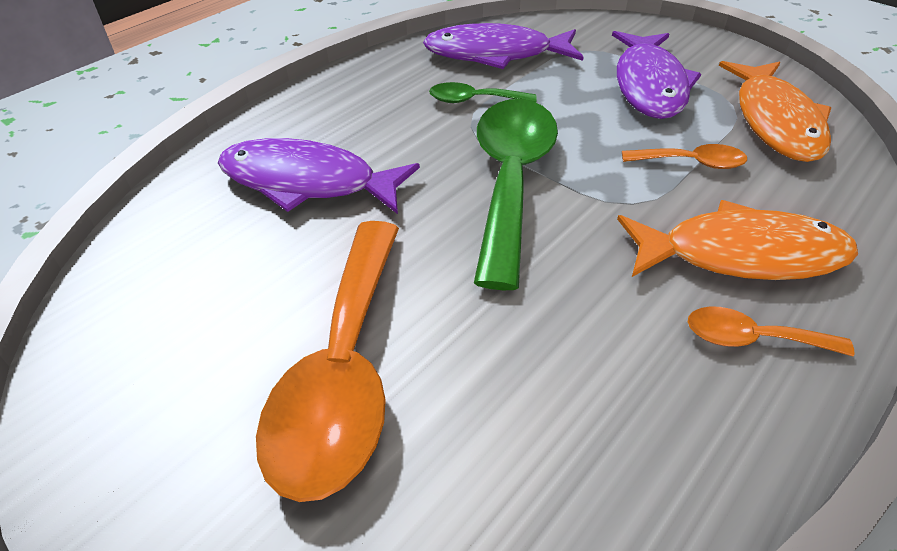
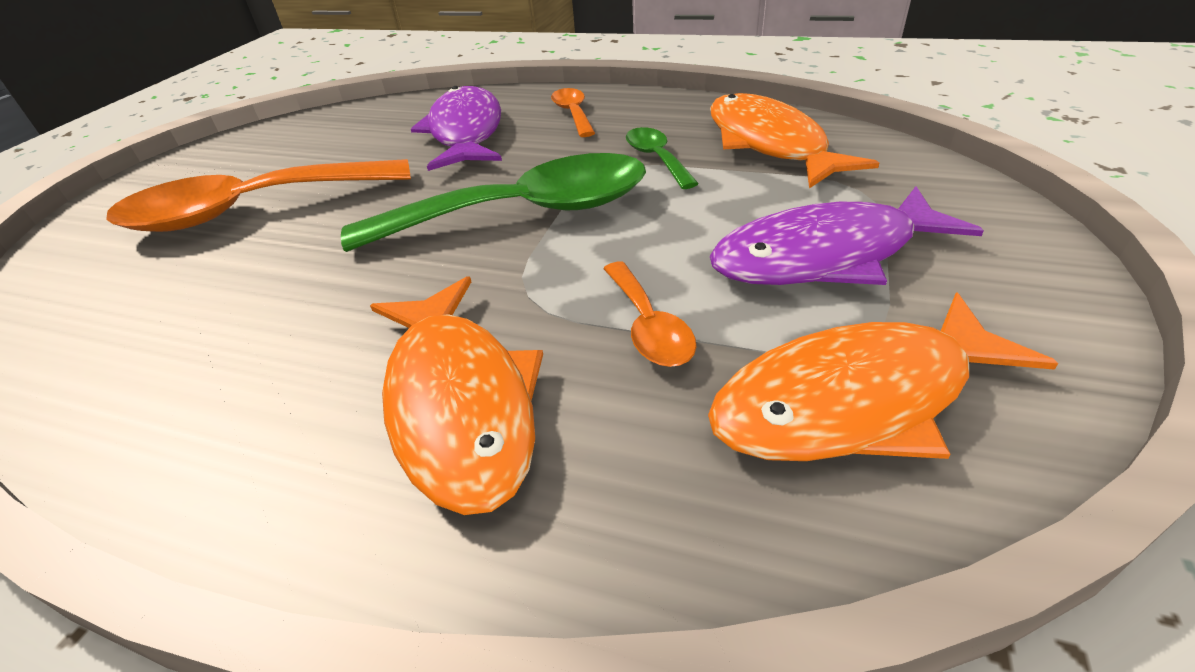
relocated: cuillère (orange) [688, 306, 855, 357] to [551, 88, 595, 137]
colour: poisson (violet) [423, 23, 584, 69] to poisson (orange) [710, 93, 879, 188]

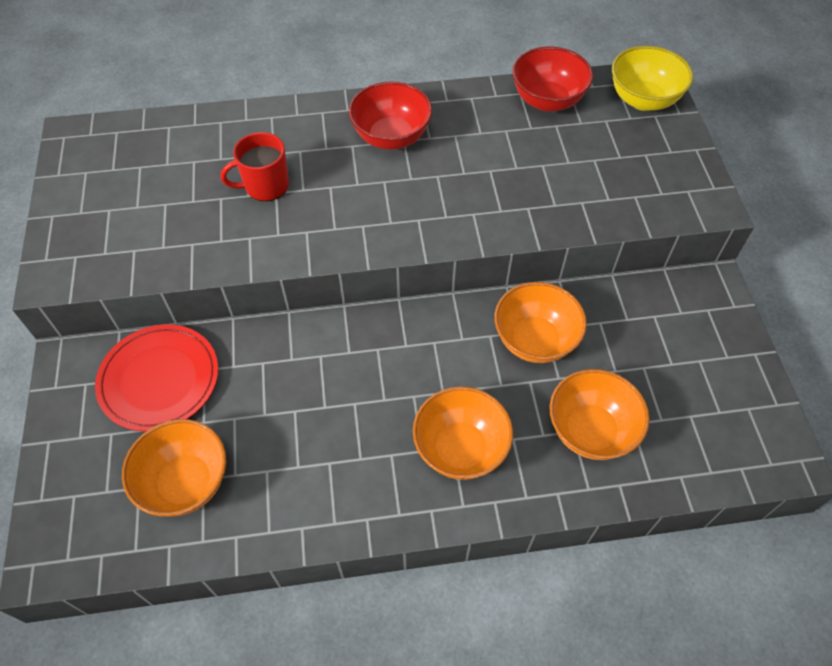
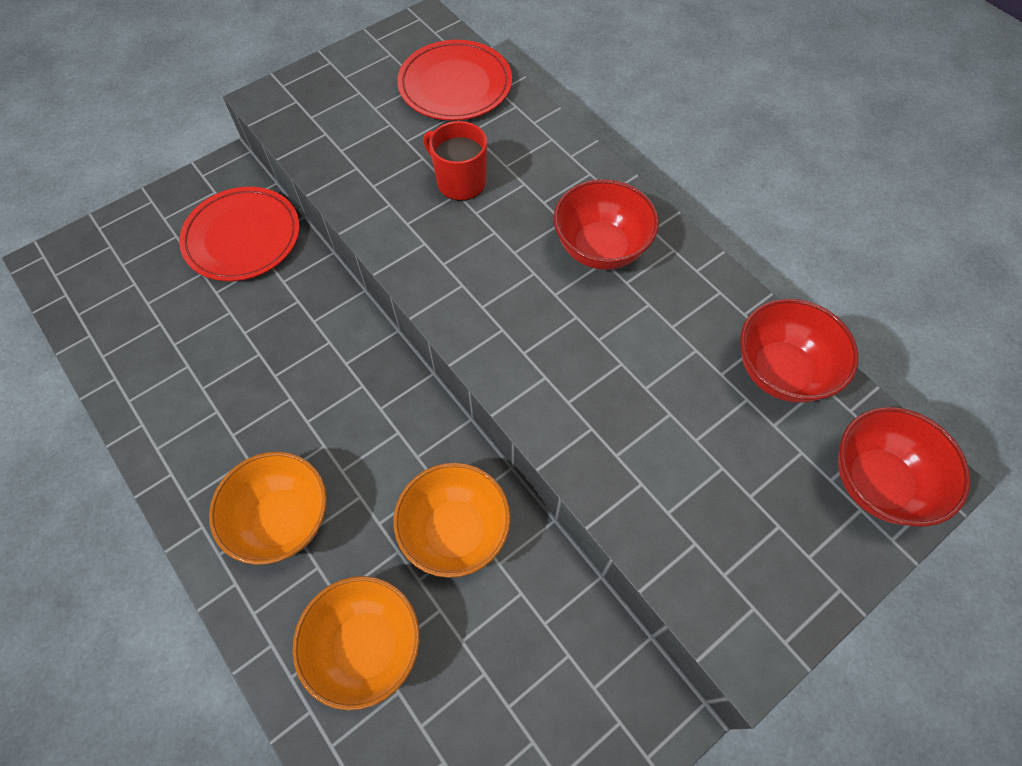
missing: bol (orange) [122, 419, 227, 517]
appeared: assiette (rouge) [397, 40, 512, 121]
colour: bol (jaune) [612, 46, 693, 111] to bol (rouge) [838, 407, 971, 527]

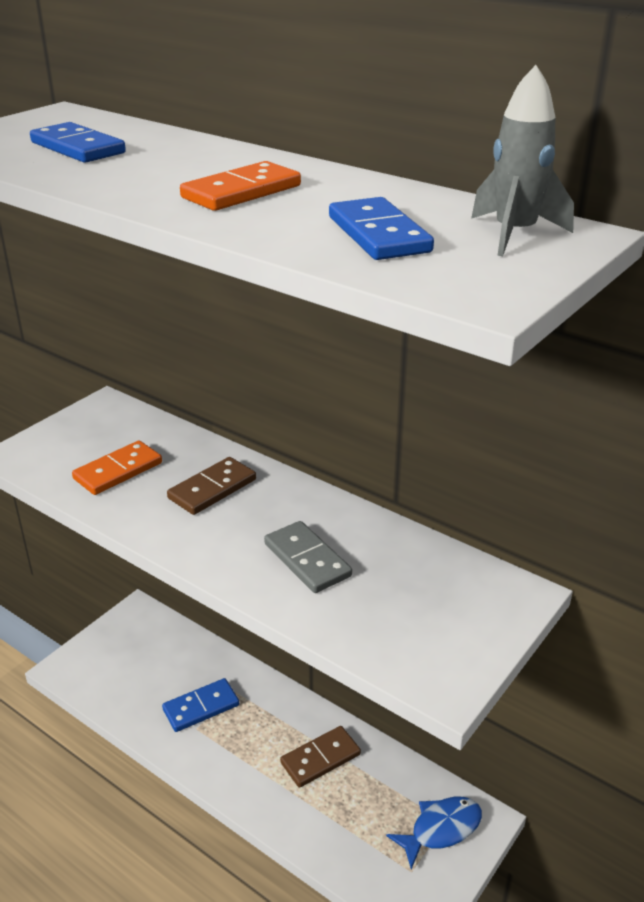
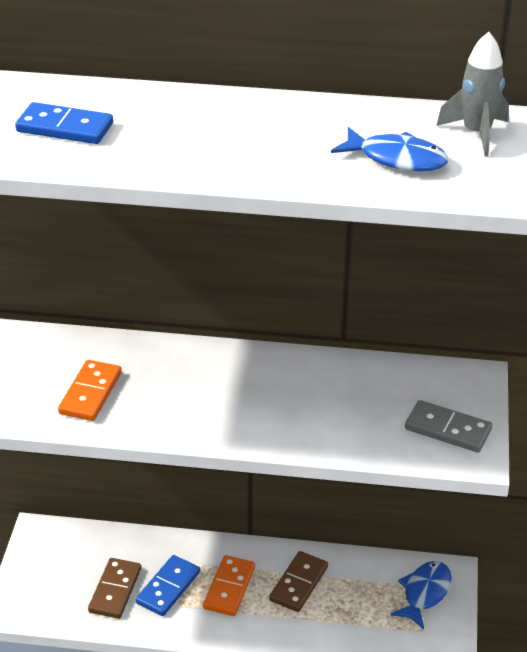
relocated: domino (orange) [180, 161, 301, 211] to [203, 555, 255, 616]; domino (marron) [167, 457, 256, 515] to [88, 558, 141, 619]; domino (gris) [264, 521, 352, 593] to [405, 400, 492, 453]
exchanged: domino (bleu) [329, 197, 434, 260] to poisson (bleu) [331, 127, 448, 171]

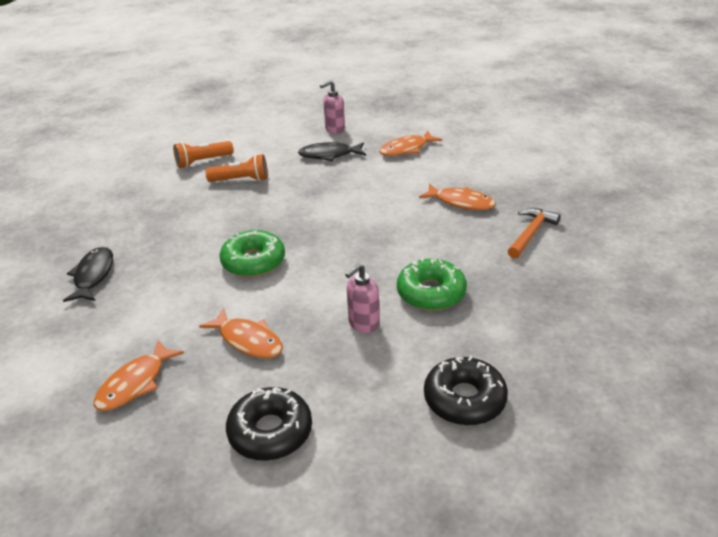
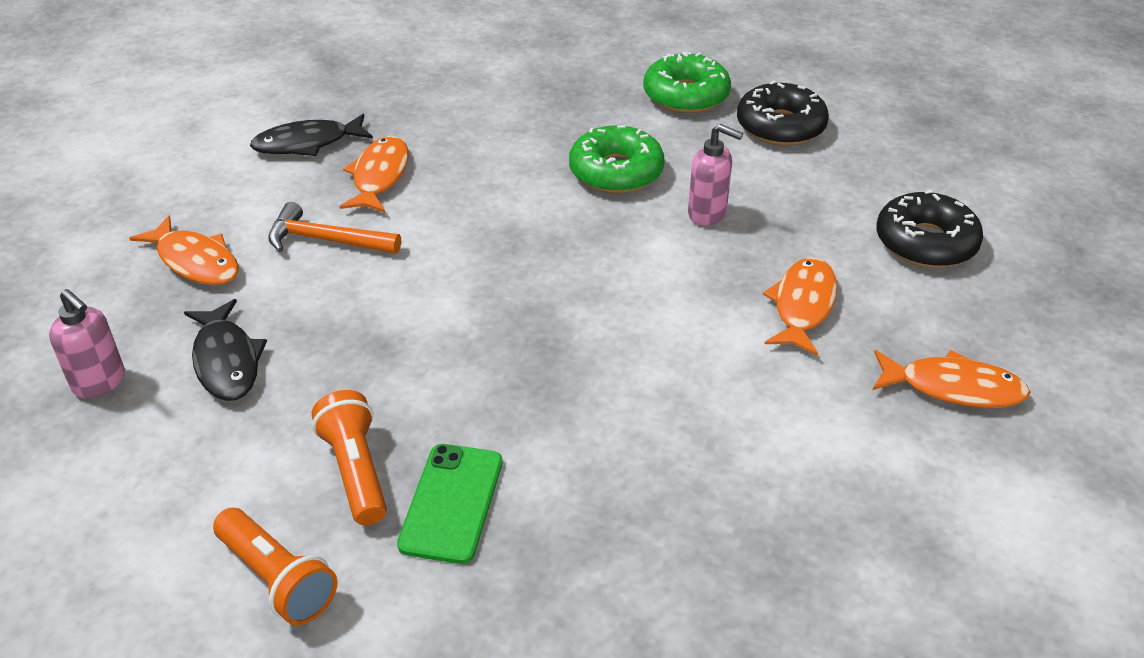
appeared: téléphone (vert) [397, 444, 502, 564]
relocated: marteau (orange) [508, 208, 561, 259] to [268, 202, 401, 254]; beignet (vert) [219, 230, 285, 277] to [643, 52, 731, 113]; poisson (noir) [63, 247, 113, 302] to [250, 114, 373, 156]

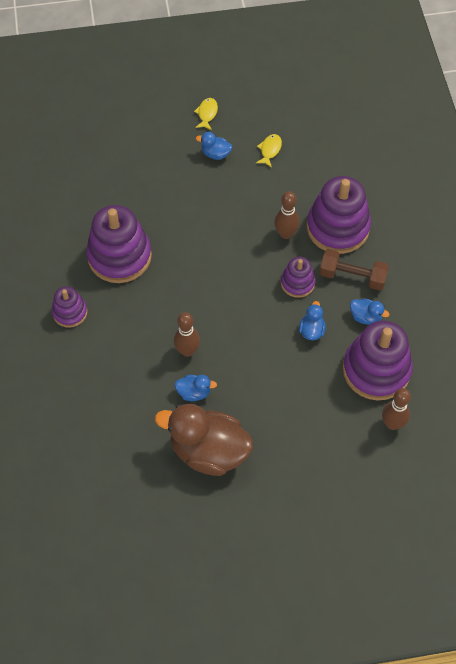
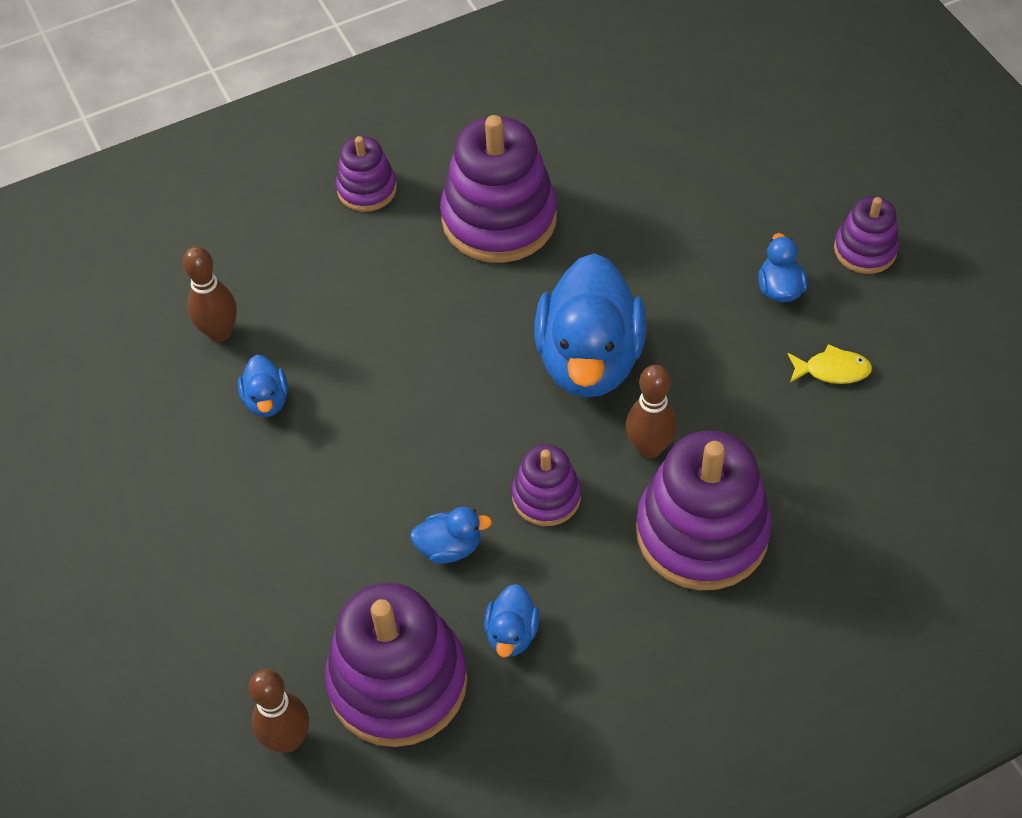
missing: haltère (marron) [319, 249, 389, 290]; canard (marron) [155, 404, 253, 476]
appeared: canard (bleu) [534, 253, 647, 398]
relocated: quille (marron) [173, 312, 200, 357] to [183, 246, 237, 342]
exchanged: poisson (jaune) [194, 98, 218, 130] to jouet à empiler (violet) [834, 196, 899, 274]

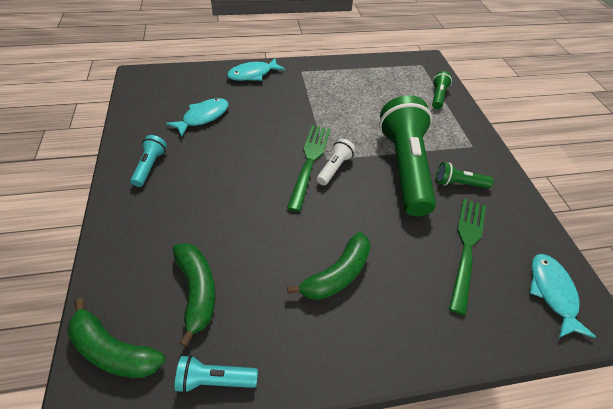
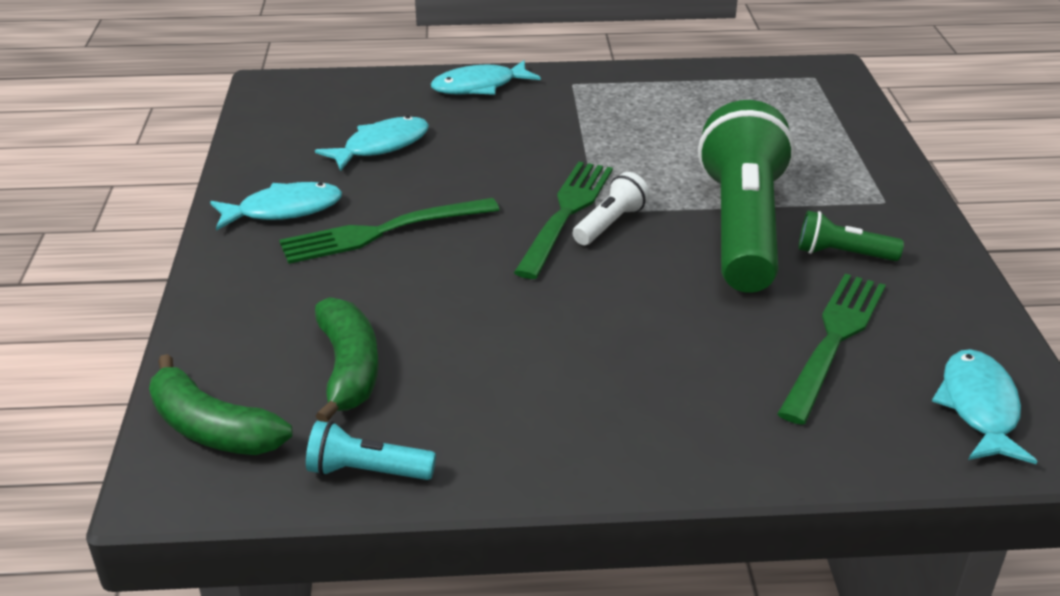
missing: lampe de poche (vert) [432, 71, 452, 109]; banane (vert) [287, 232, 371, 300]
appeared: fourchette (vert) [279, 198, 499, 264]
exchanged: lampe de poche (turquoise) [130, 135, 167, 187] to poisson (turquoise) [210, 182, 342, 231]

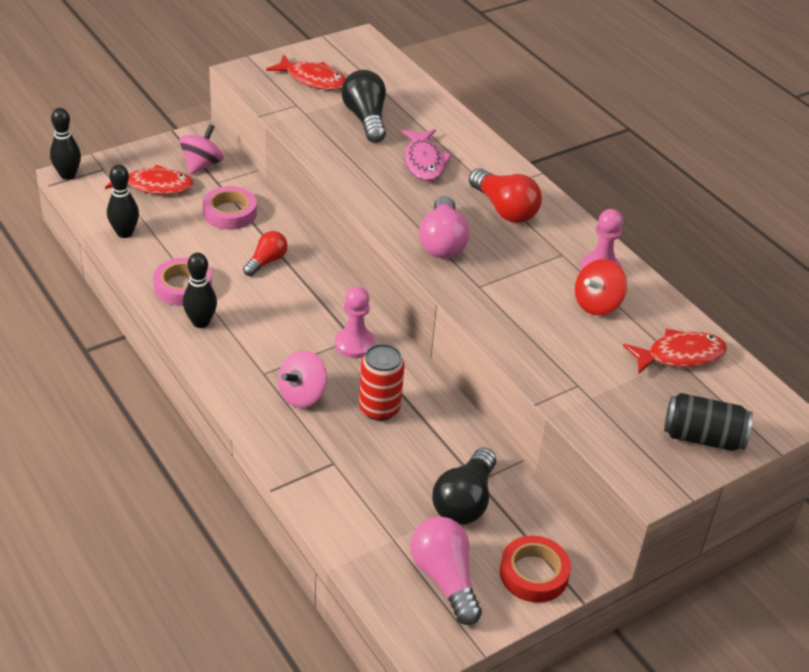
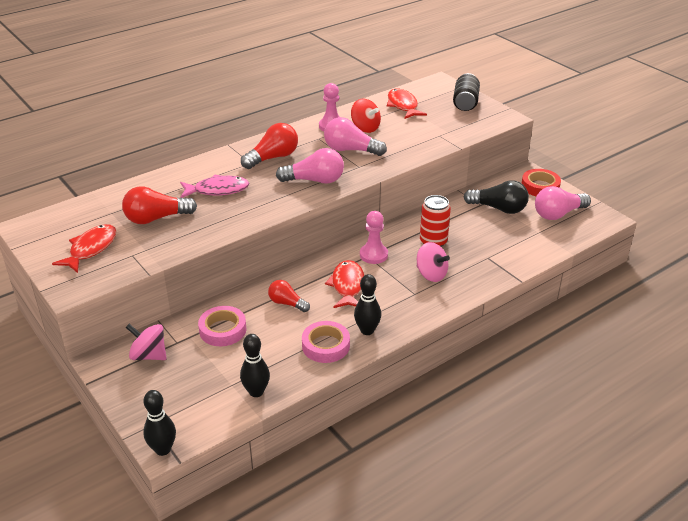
appeared: ampoule (rose) [324, 117, 387, 156]
relocated: poisson (rouge) [105, 165, 194, 194] to [325, 260, 364, 308]
colour: ampoule (noir) [341, 70, 386, 143] to ampoule (rouge) [122, 186, 197, 224]

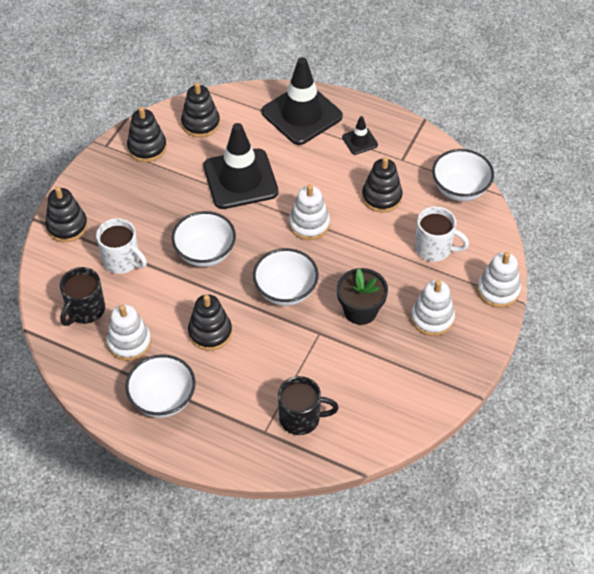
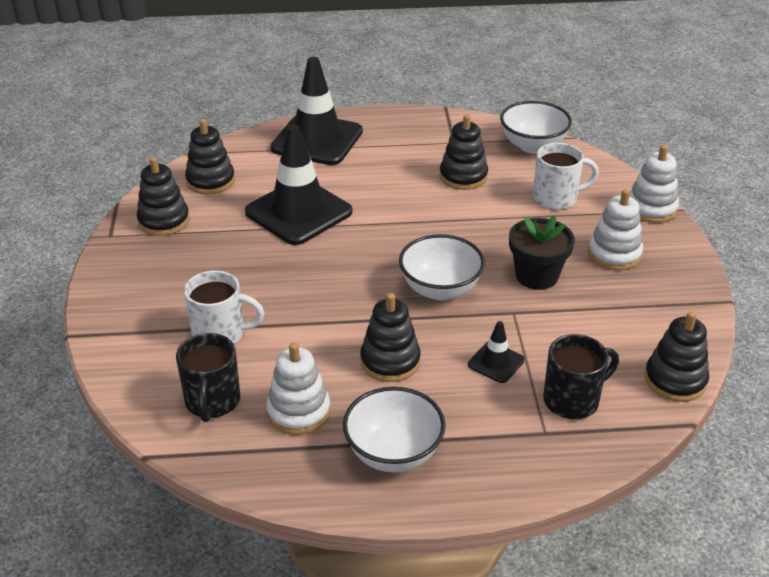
missing: jouet à empiler (blanc) [289, 184, 330, 240]; bol (blanc) [172, 211, 236, 267]
relocated: cône de chantier (noir) [342, 116, 378, 155] to [468, 321, 525, 383]; jouet à empiler (noir) [45, 187, 88, 242] to [645, 311, 709, 402]

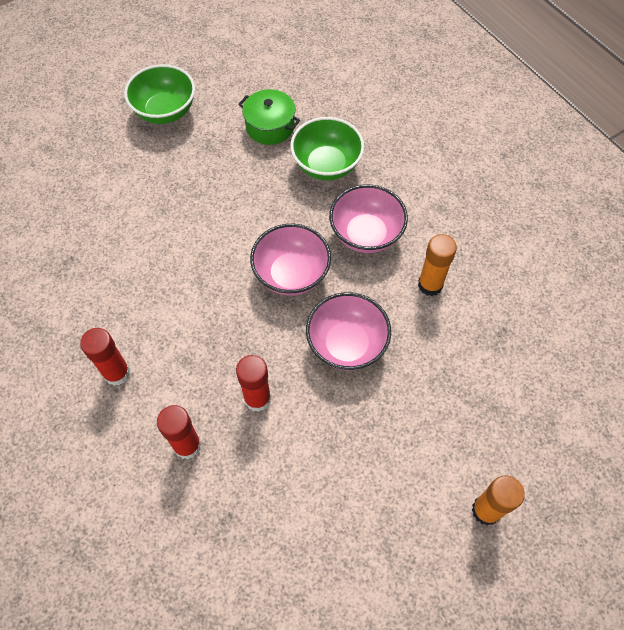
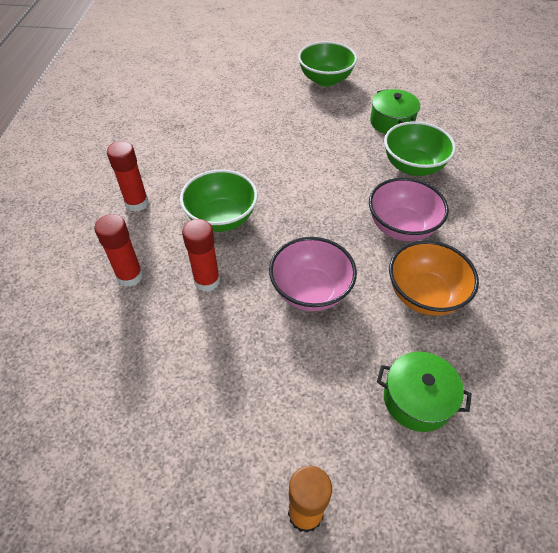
missing: bol (rose) [250, 224, 331, 296]
appeared: bol (vert) [180, 170, 258, 232]; marmite (vert) [377, 352, 472, 432]
exchanged: bâton de colle (orange) [418, 234, 457, 296] to bol (orange) [389, 240, 479, 316]

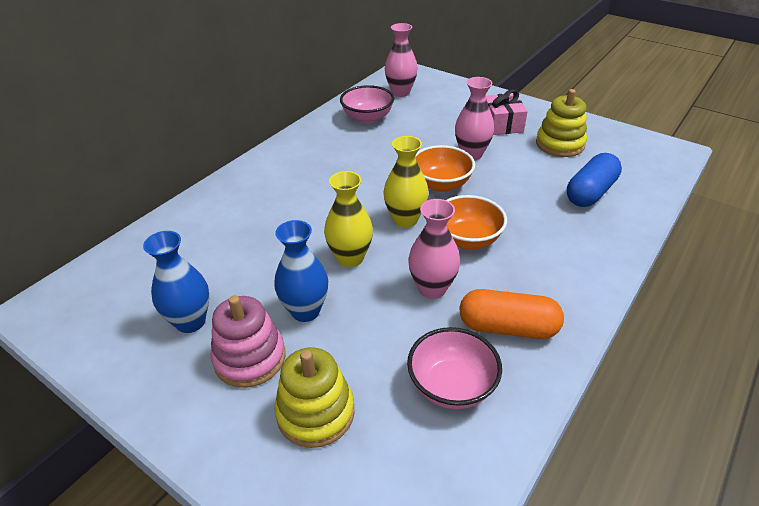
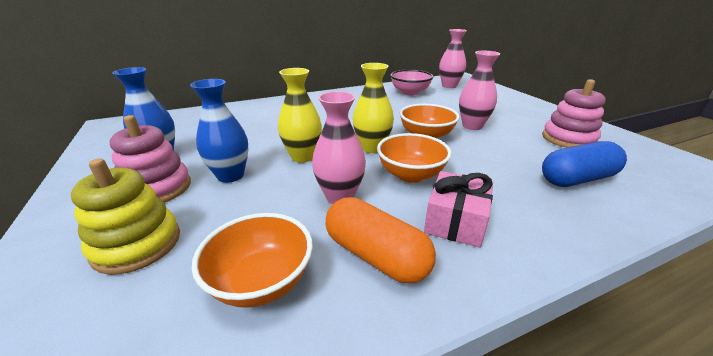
relocated: cadeau (rose) [486, 89, 528, 135] to [424, 171, 493, 248]
colour: jouet à empiler (jaune) [536, 89, 587, 157] to jouet à empiler (rose) [542, 79, 606, 148]; bol (rose) [407, 327, 502, 409] to bol (orange) [192, 213, 313, 308]

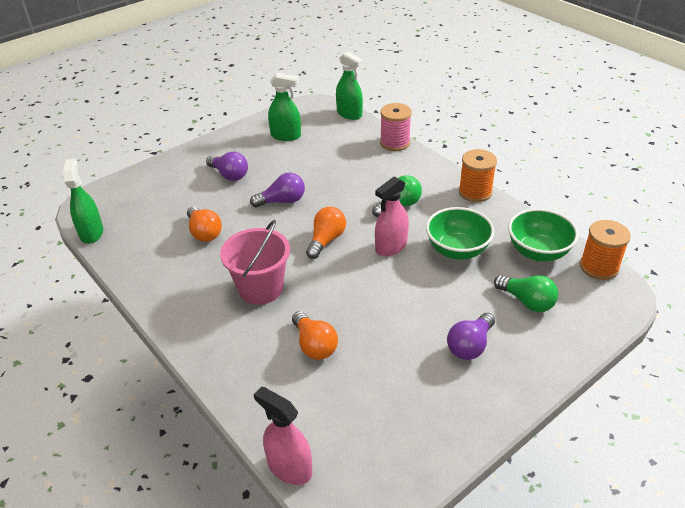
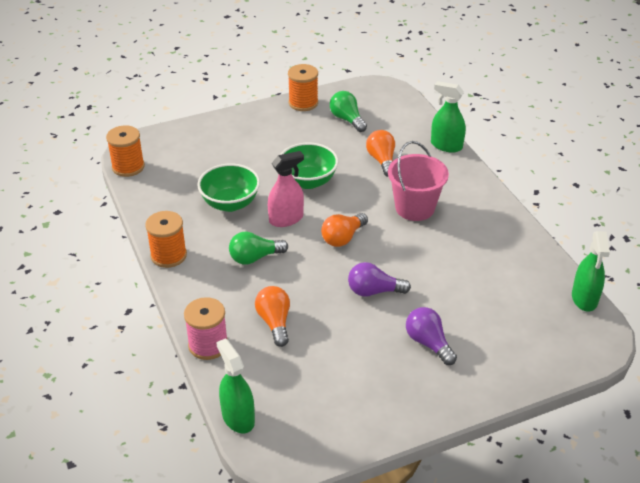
missing: ampoule (violet) [447, 313, 495, 360]; vaporisateur (rose) [254, 386, 312, 485]
appeared: bobine (orange) [288, 64, 318, 111]
relocated: vaporisateur (vert) [268, 73, 301, 141] to [431, 81, 466, 153]; ampoule (orange) [187, 206, 222, 242] to [255, 286, 290, 347]; bol (vert) [508, 208, 579, 262] to [280, 143, 338, 189]; ampoule (vert) [494, 275, 558, 312] to [330, 91, 367, 132]

